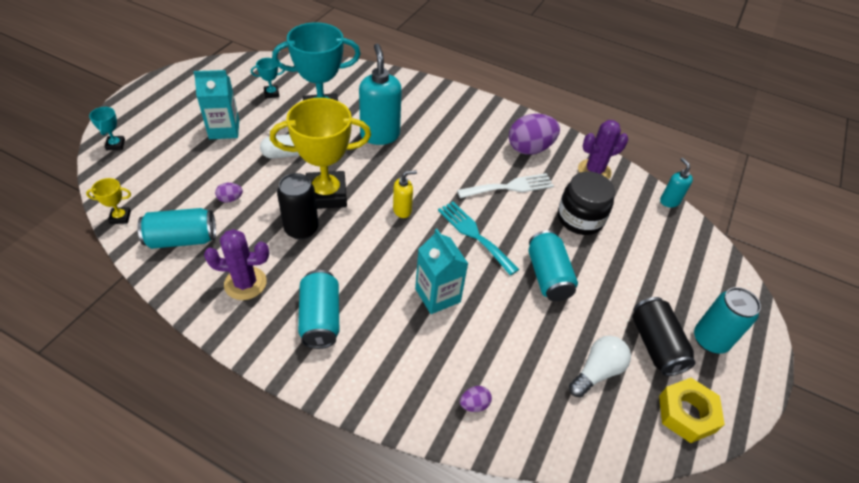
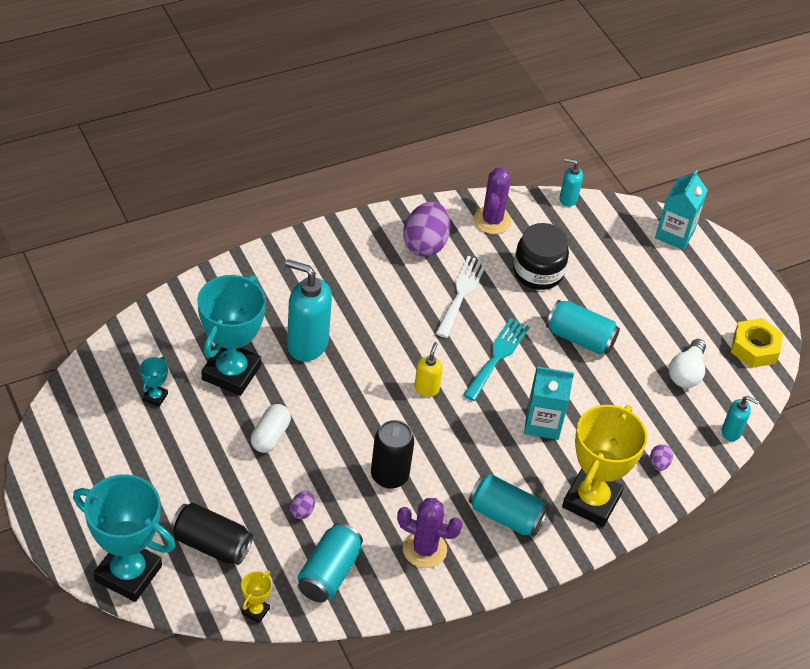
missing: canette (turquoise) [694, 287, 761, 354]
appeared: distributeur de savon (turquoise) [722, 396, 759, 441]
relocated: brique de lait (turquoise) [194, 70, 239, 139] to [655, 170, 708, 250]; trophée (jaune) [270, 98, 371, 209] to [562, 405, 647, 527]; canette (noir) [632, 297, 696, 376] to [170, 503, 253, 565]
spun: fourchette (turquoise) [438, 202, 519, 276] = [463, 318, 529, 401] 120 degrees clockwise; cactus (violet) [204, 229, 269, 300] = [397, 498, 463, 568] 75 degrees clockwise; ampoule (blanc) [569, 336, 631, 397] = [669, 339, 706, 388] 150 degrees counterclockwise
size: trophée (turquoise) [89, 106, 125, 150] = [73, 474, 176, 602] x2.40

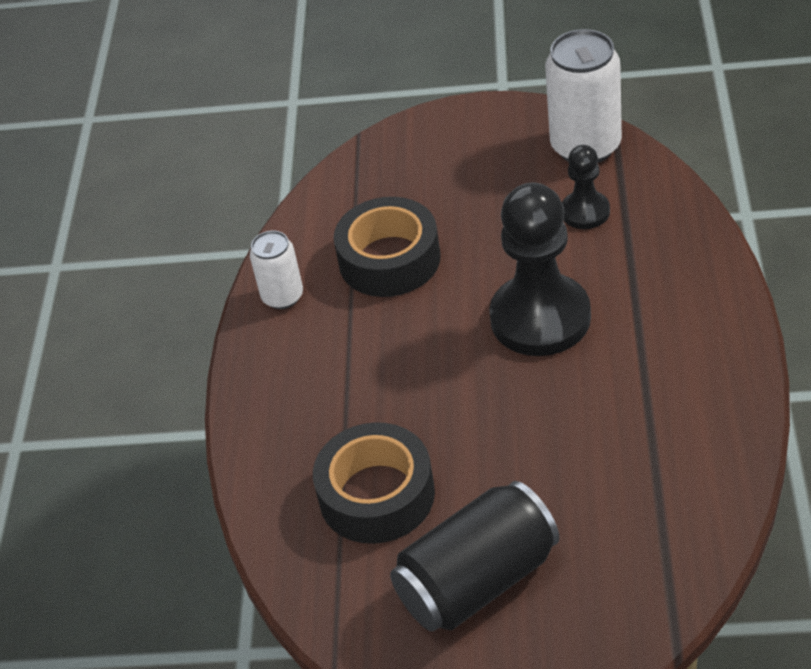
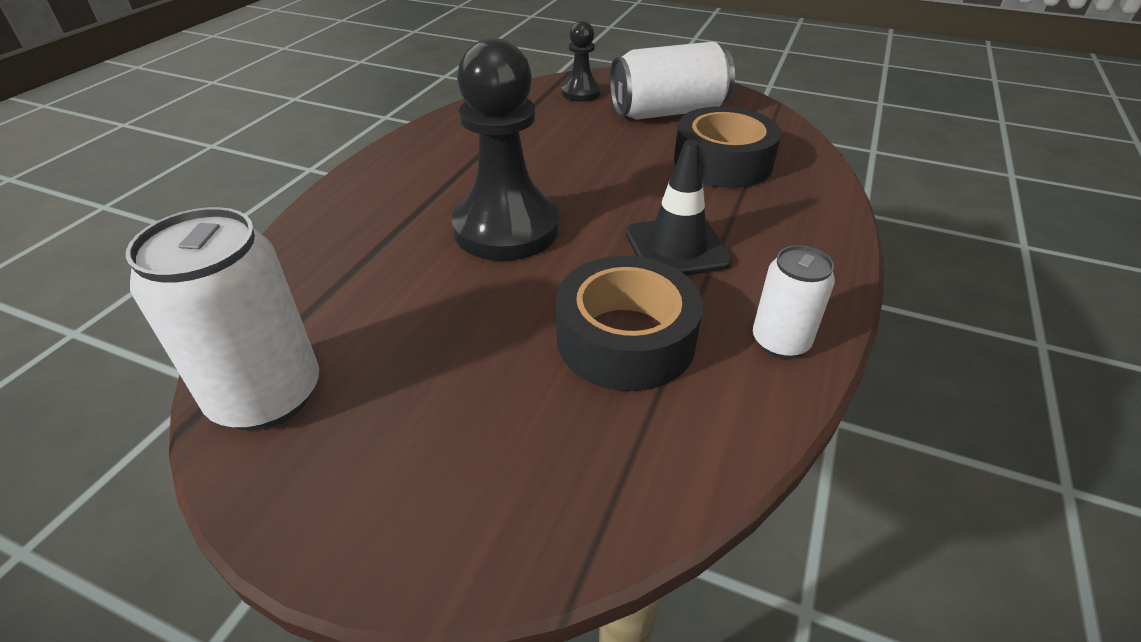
appeared: cône de chantier (noir) [626, 140, 733, 275]
relocated: pion (noir) [562, 145, 610, 229] to [561, 21, 601, 102]
colour: canette (noir) [390, 481, 559, 631] to canette (blanc) [610, 42, 735, 120]

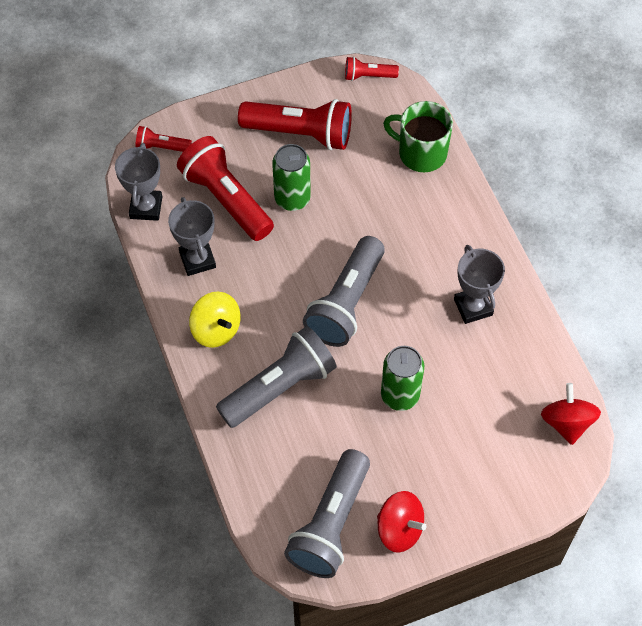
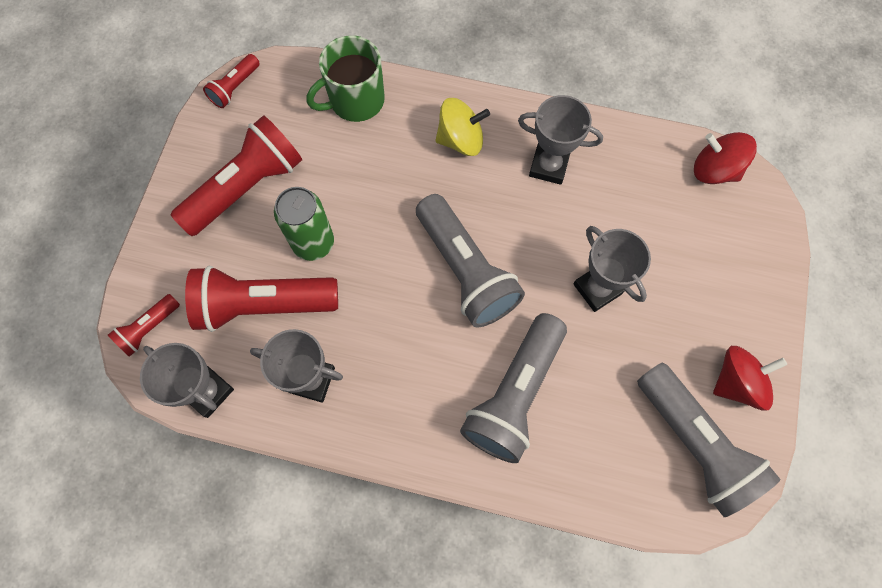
relocated: toupie (jaune) [189, 292, 240, 348] to [435, 98, 490, 156]
exchanged: canette (vert) [381, 346, 424, 411] to trophée (gris) [574, 226, 651, 312]
spun: lampe de poche (gris) [216, 326, 337, 428] = [460, 313, 567, 463] 150 degrees counterclockwise

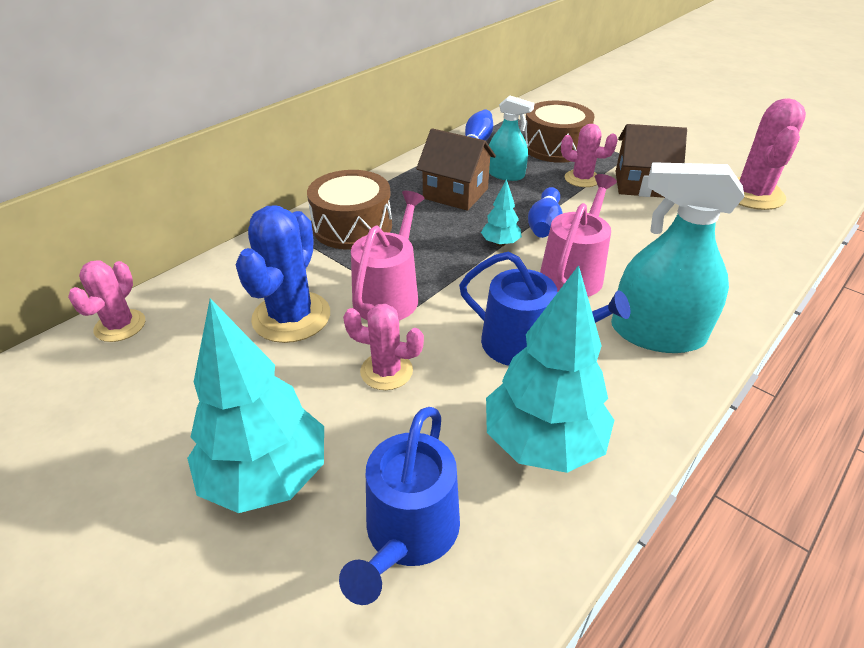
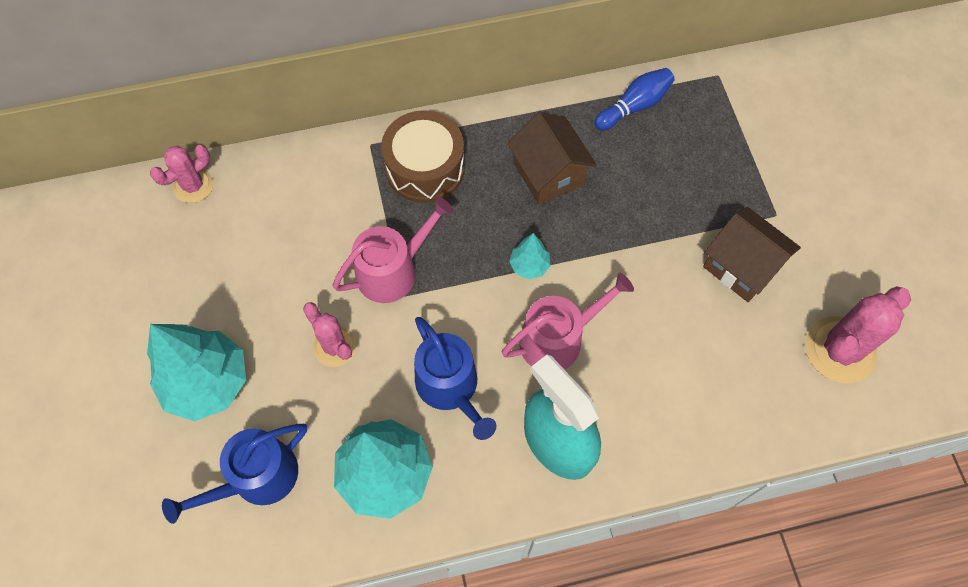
missing: vaporisateur (turquoise) [489, 96, 534, 181]; tambour (marron) [524, 101, 594, 163]; cactus (rose) [561, 124, 618, 187]; quille (bleu) [528, 187, 562, 238]; cactus (bleu) [236, 205, 330, 343]

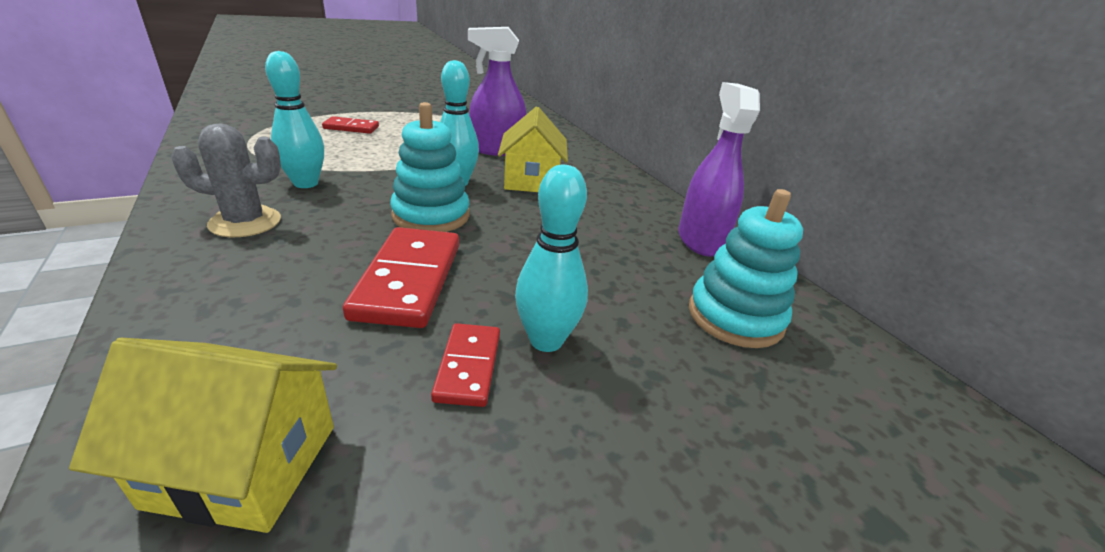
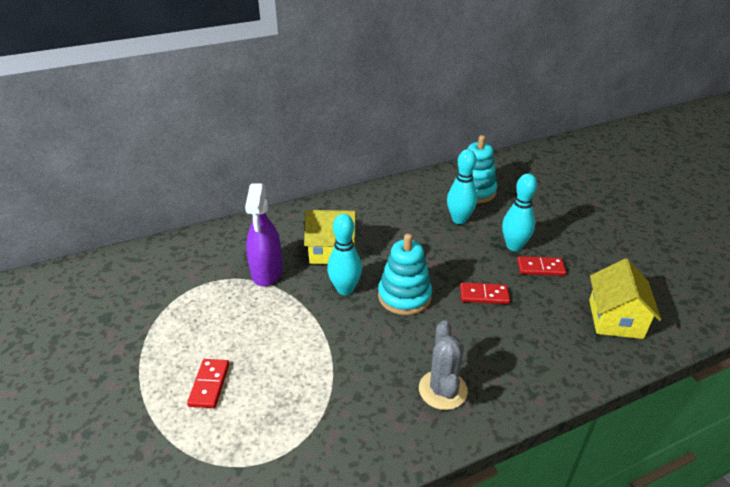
missing: vaporisateur (violet) [678, 82, 760, 257]
relocated: quille (turquoise) [265, 51, 324, 188] to [447, 149, 477, 224]
size: domino (rouge) [343, 227, 459, 328] = [460, 282, 510, 304] x0.57

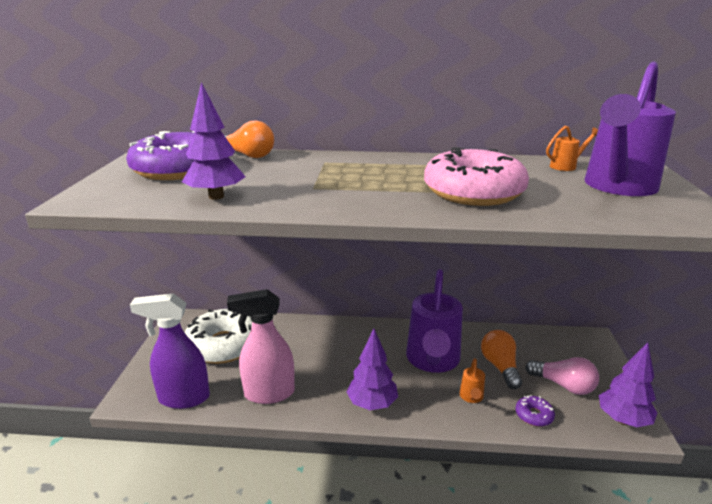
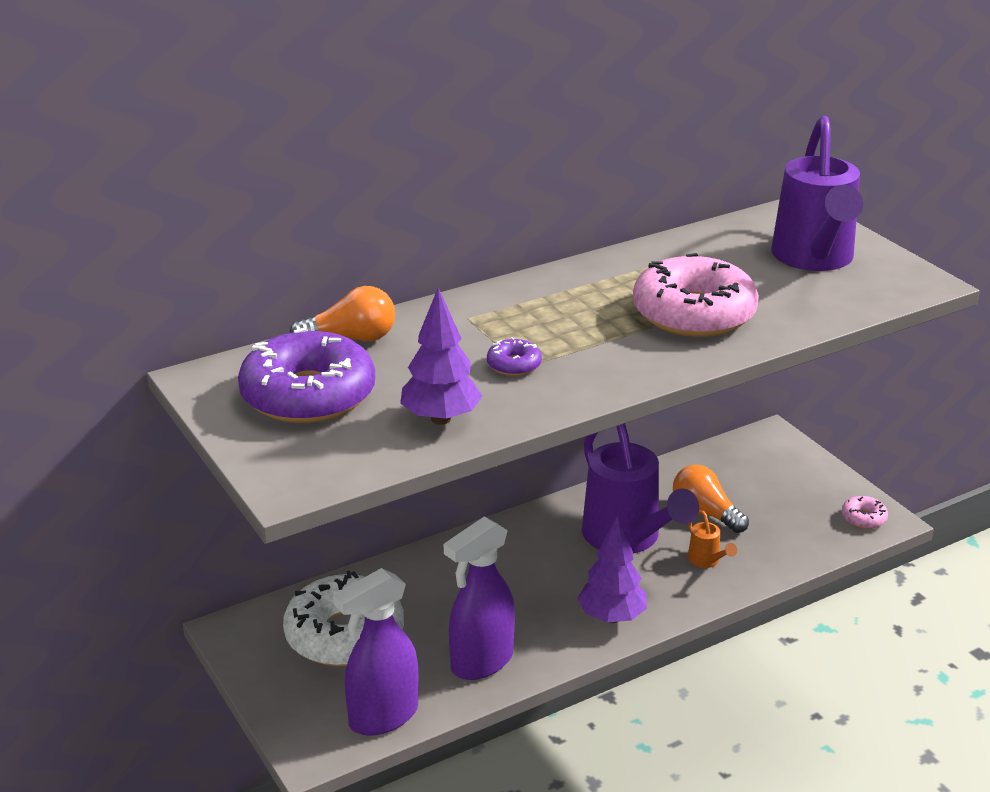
missing: arrosoir (orange) [546, 126, 598, 171]; ampoule (rose) [525, 357, 599, 395]
relocated: beignet (violet) [515, 395, 555, 427] to [487, 337, 542, 376]
exchanged: arbre (violet) [599, 342, 657, 427] to beignet (rose) [841, 496, 888, 529]
colour: vaporisateur (rose) [227, 289, 295, 404] to vaporisateur (violet) [444, 517, 515, 680]

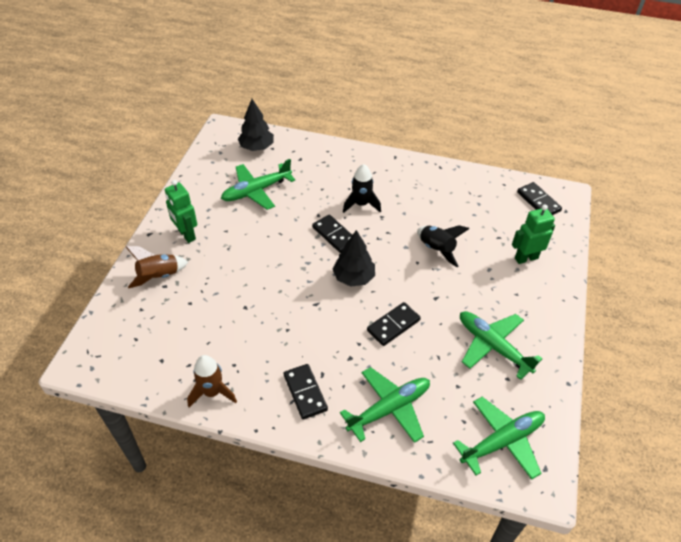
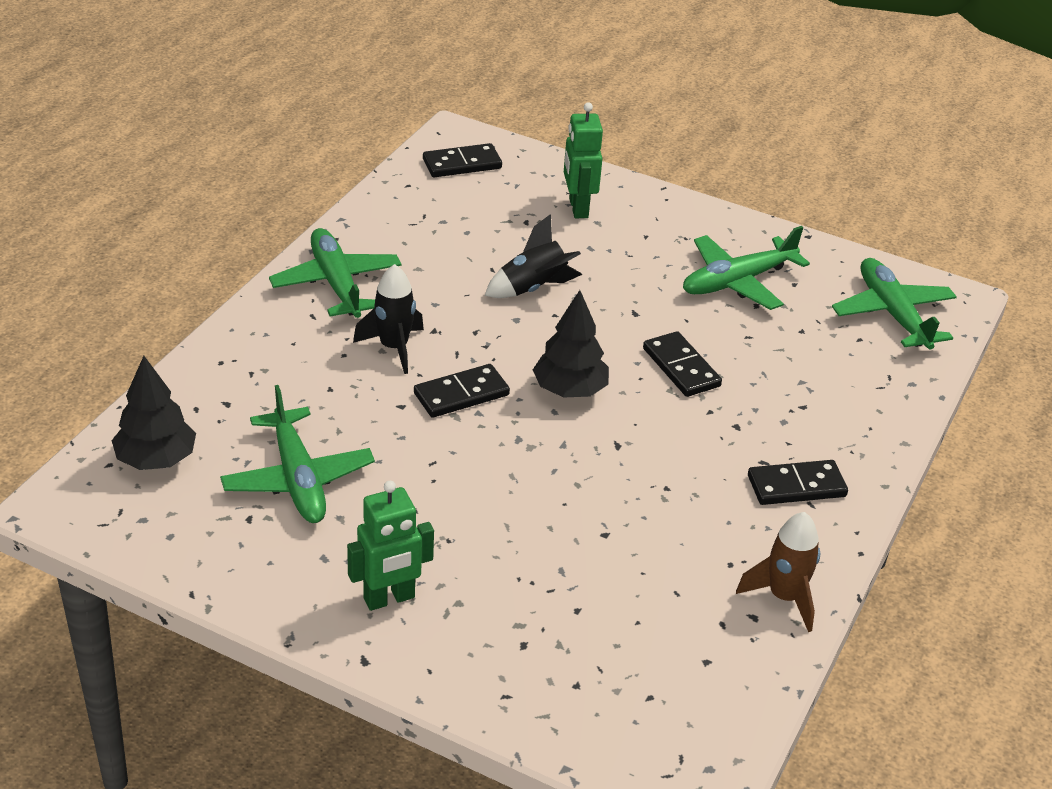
missing: fusée (marron) [126, 246, 188, 288]
relocated: avion (vert) [340, 367, 430, 443] to [269, 228, 402, 318]

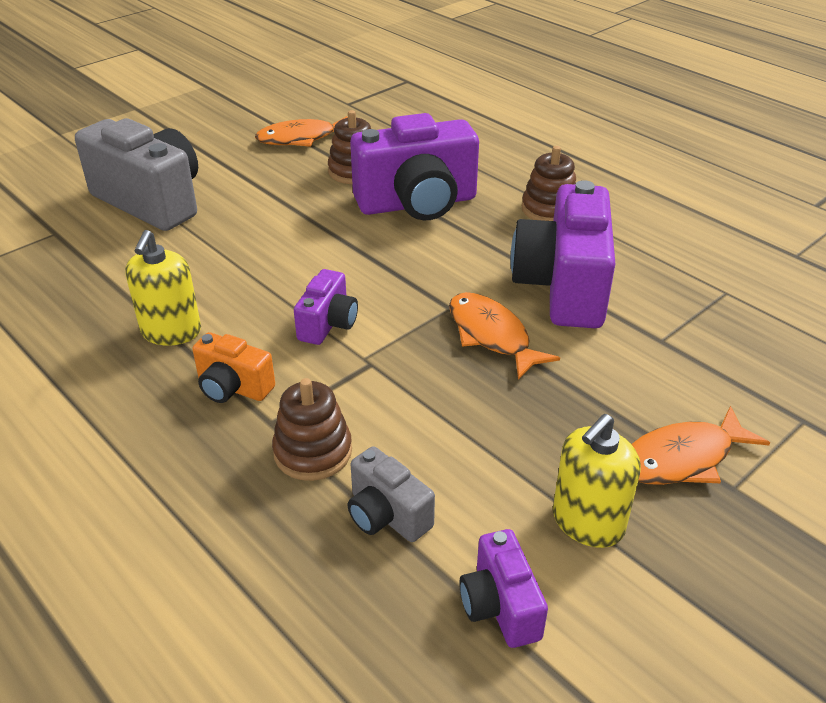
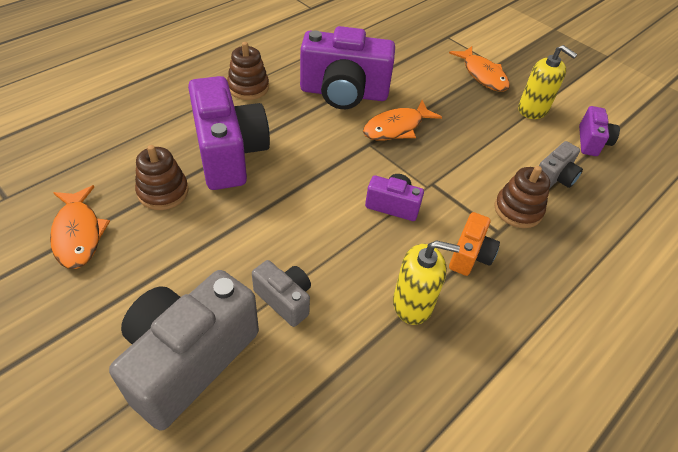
appeared: appareil photo (gris) [252, 260, 311, 327]
spun: appareil photo (violet) [459, 529, 548, 648] = [579, 106, 620, 156] 60 degrees counterclockwise

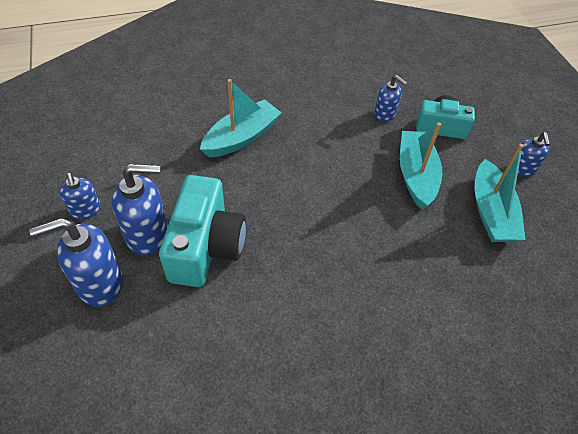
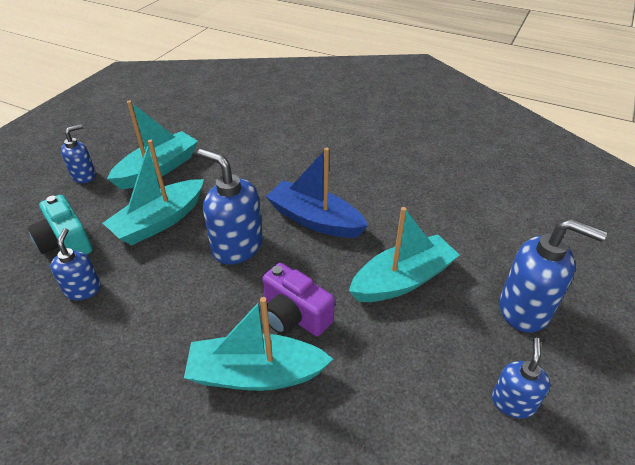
appeared: bateau (bleu) [266, 148, 368, 238]; appareil photo (violet) [262, 263, 335, 336]
relocated: distributeur de savon (bleu) [112, 164, 168, 255] to [197, 149, 263, 264]
exchanged: appareil photo (turquoise) [159, 175, 246, 287] to bateau (turquoise) [349, 207, 460, 302]

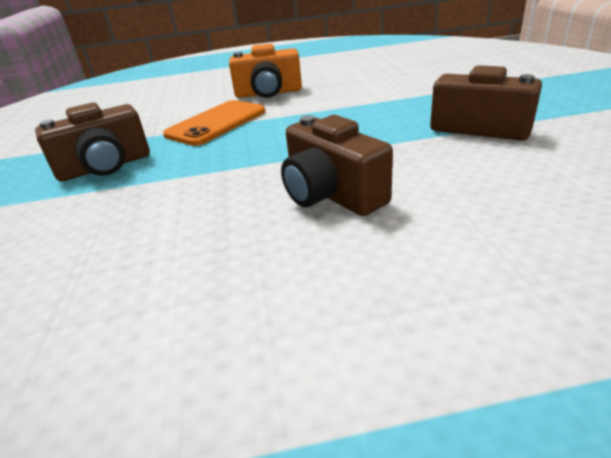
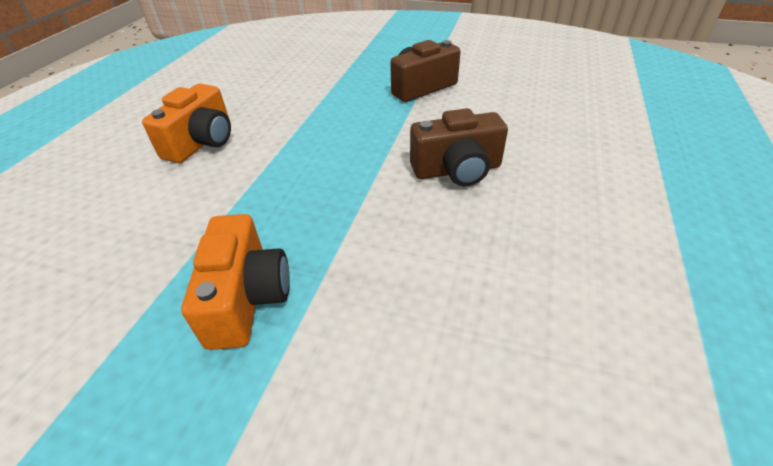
missing: téléphone (orange) [163, 100, 265, 146]
colour: appareil photo (marron) [35, 103, 150, 181] to appareil photo (orange) [181, 214, 290, 350]

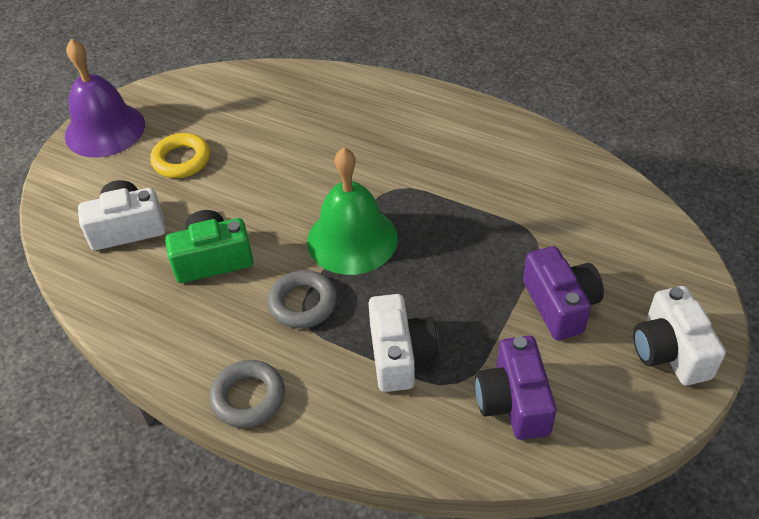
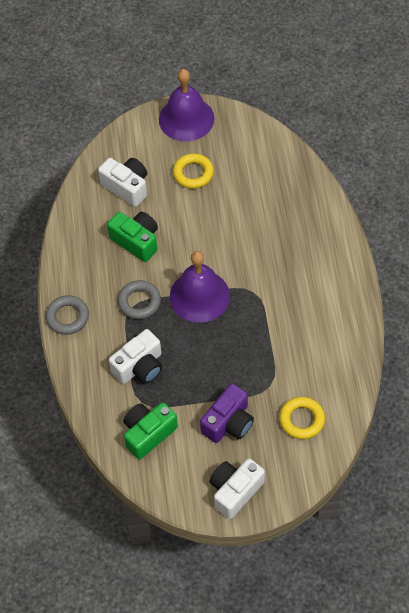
appeared: anneau (jaune) [279, 397, 325, 439]
colour: cloche (vert) [307, 148, 398, 275] to cloche (violet) [170, 251, 230, 323]; appareil photo (violet) [475, 336, 557, 440] to appareil photo (vert) [123, 403, 178, 459]

